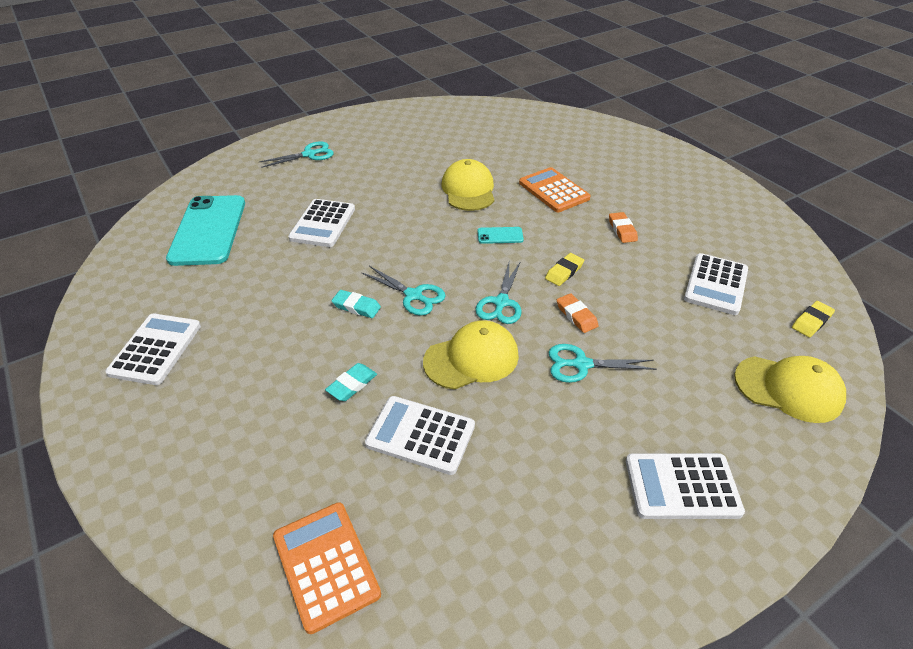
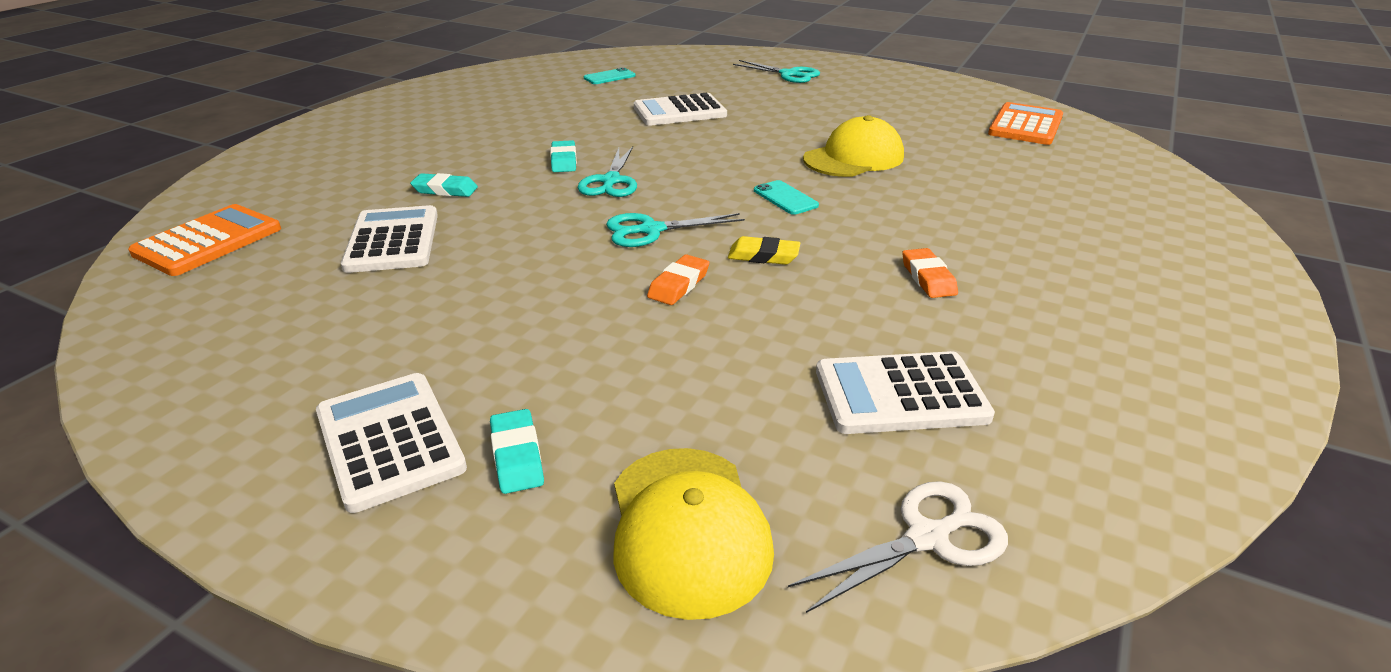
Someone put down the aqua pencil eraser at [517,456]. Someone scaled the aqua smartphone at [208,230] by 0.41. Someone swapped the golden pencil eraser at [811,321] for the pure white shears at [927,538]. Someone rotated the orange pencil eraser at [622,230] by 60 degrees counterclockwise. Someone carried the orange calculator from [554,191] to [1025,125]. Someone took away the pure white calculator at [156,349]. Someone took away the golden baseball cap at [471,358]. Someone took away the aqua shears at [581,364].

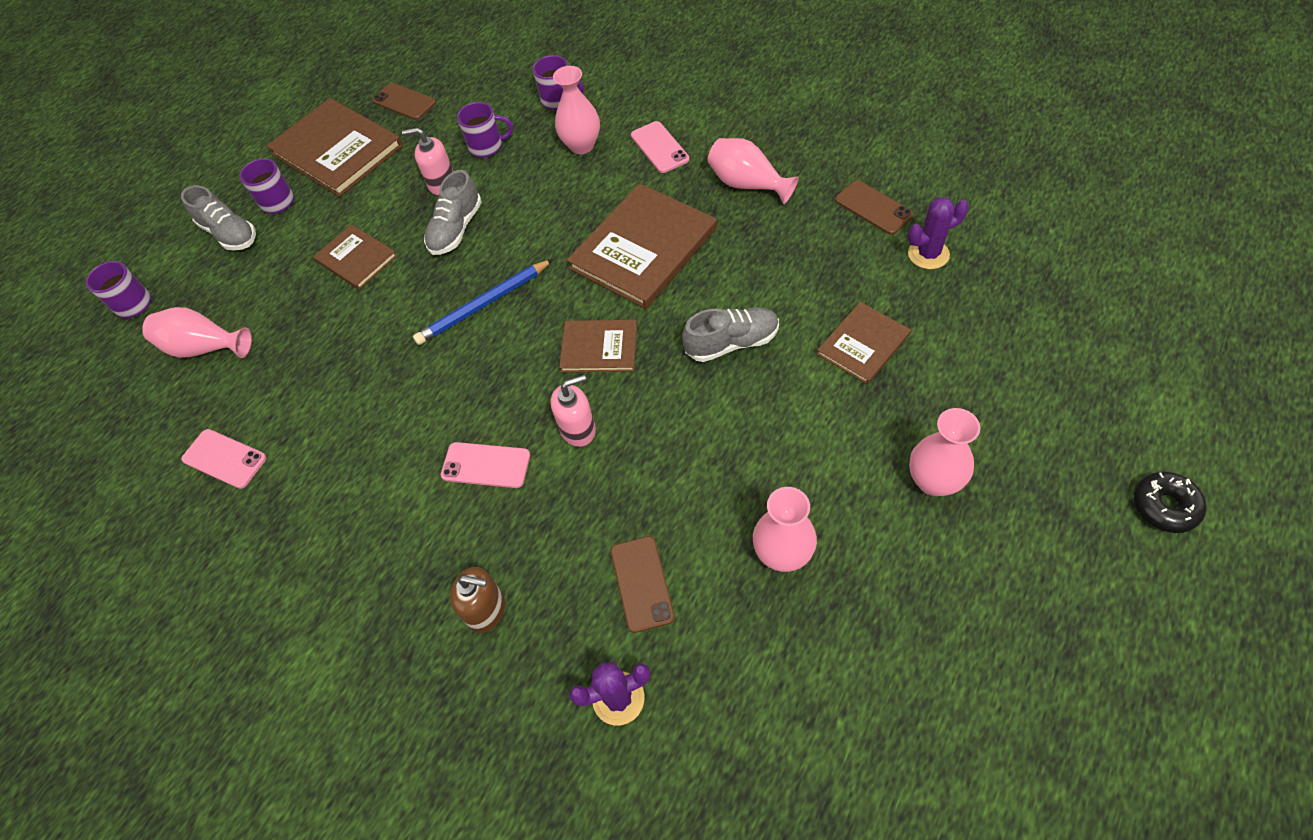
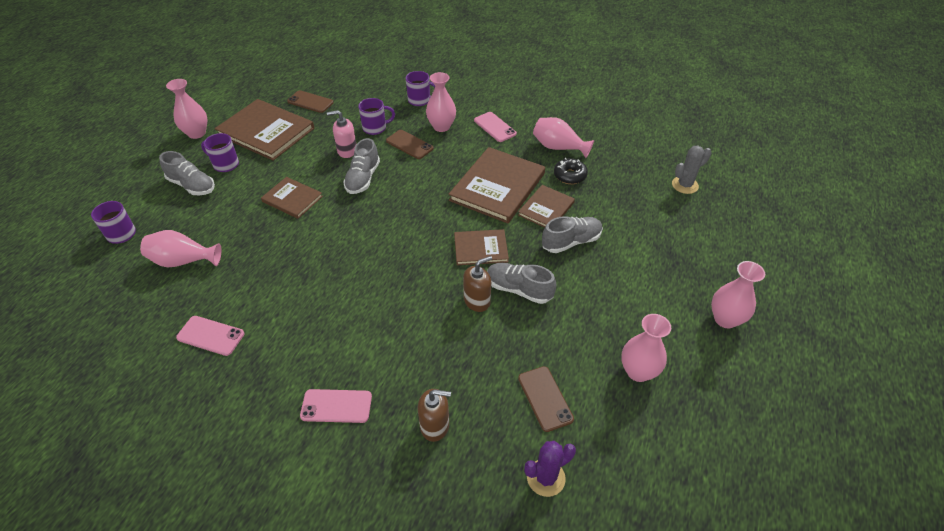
Someone put down the rose-pink tall vase at [197,133]. Someone carried the rose-pink smartphone from [486,465] to [336,406]. Someone carried the russet smartphone from [873,208] to [409,144]. Someone repainted the rose-pink pump bottle at [578,429], which became the russet pump bottle at [477,301]. Someone put down the grey sneaker at [519,289]. Someone carried the russet hardcover from [863,344] to [546,209]. Someone carried the ebony doughnut from [1164,506] to [569,175]. Someone repainted the purple cactus at [928,254], which became the grey cactus at [685,185]. Someone took away the blue pencil at [484,304].

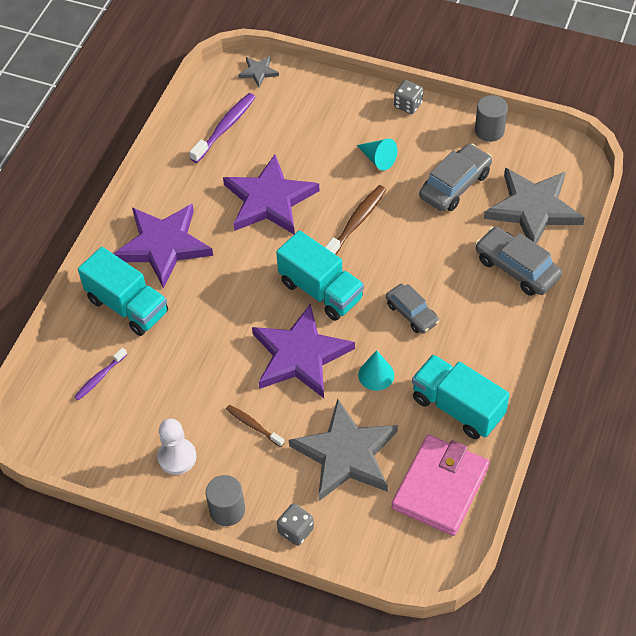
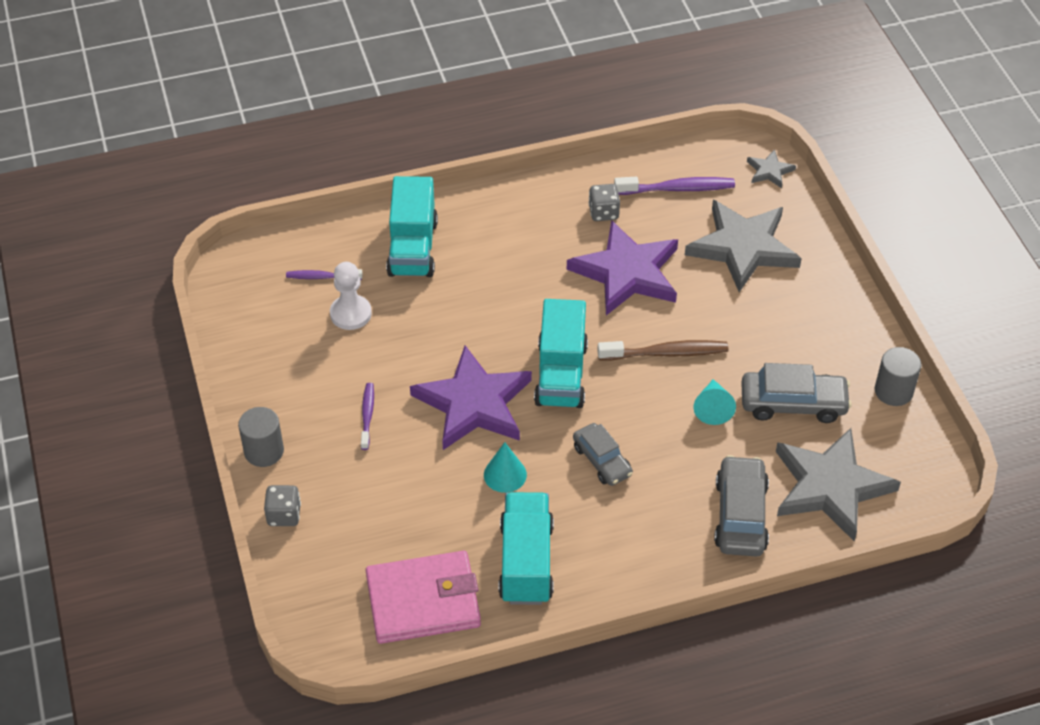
Someone carried the pure white game pawn from [177,457] to [351,314]. Someone repainted the russet toothbrush at [253,425], which became the purple toothbrush at [367,415]. Someone rotated the grey car at [411,313] by 45 degrees counterclockwise. Someone carried the grey dice from [408,105] to [603,212]. Someone carried the grey five-pointed star from [346,454] to [743,247]. Someone carried the aqua solid cone from [378,159] to [713,408]. Someone took away the purple five-pointed star at [163,245].

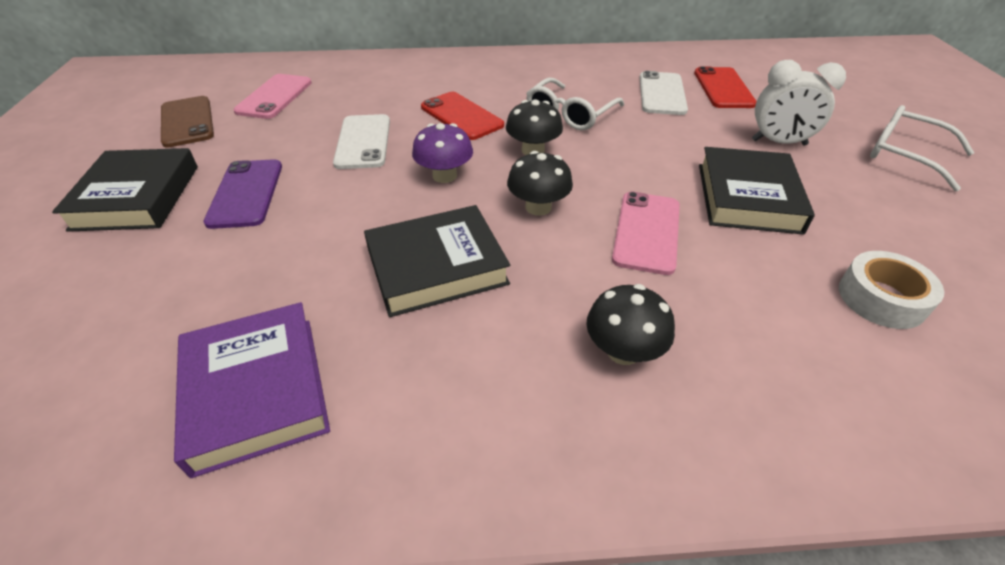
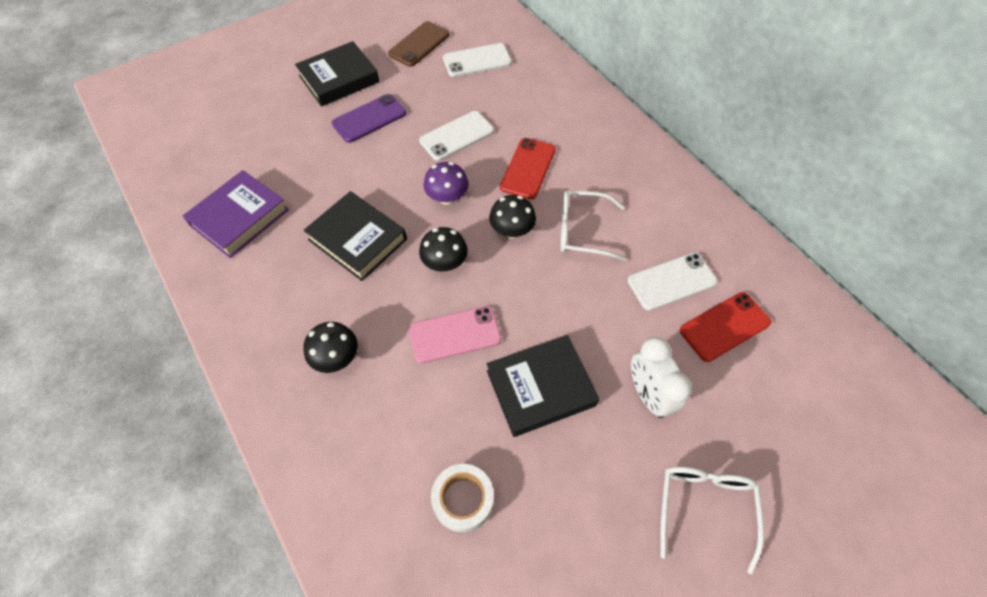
Someone repainted the rose-pink smartphone at [274,97], which became the pure white smartphone at [477,61].

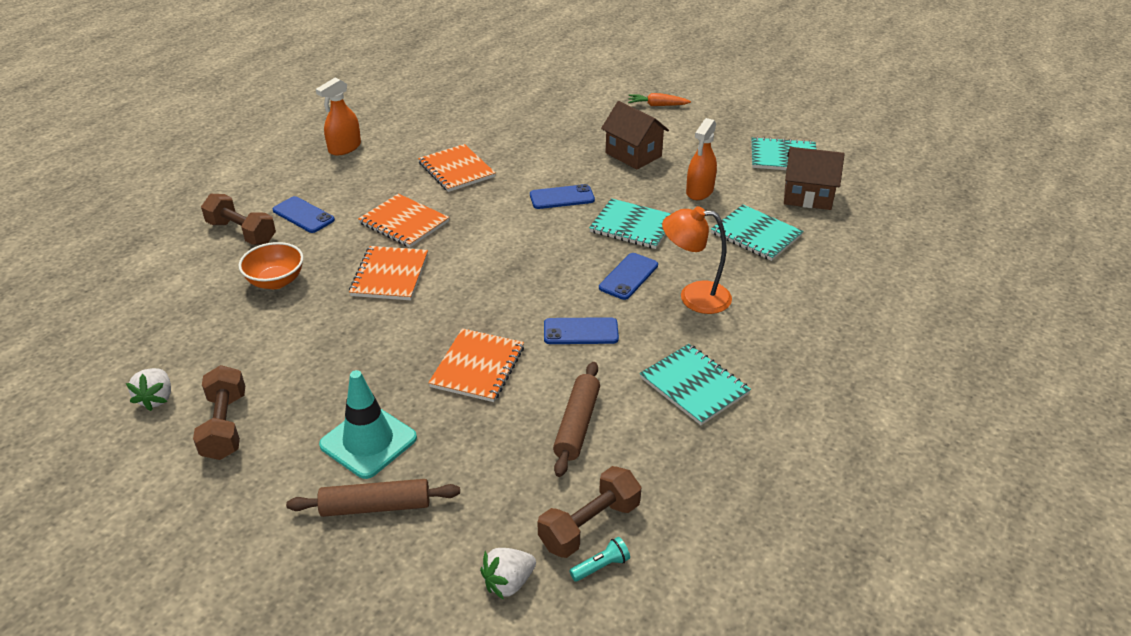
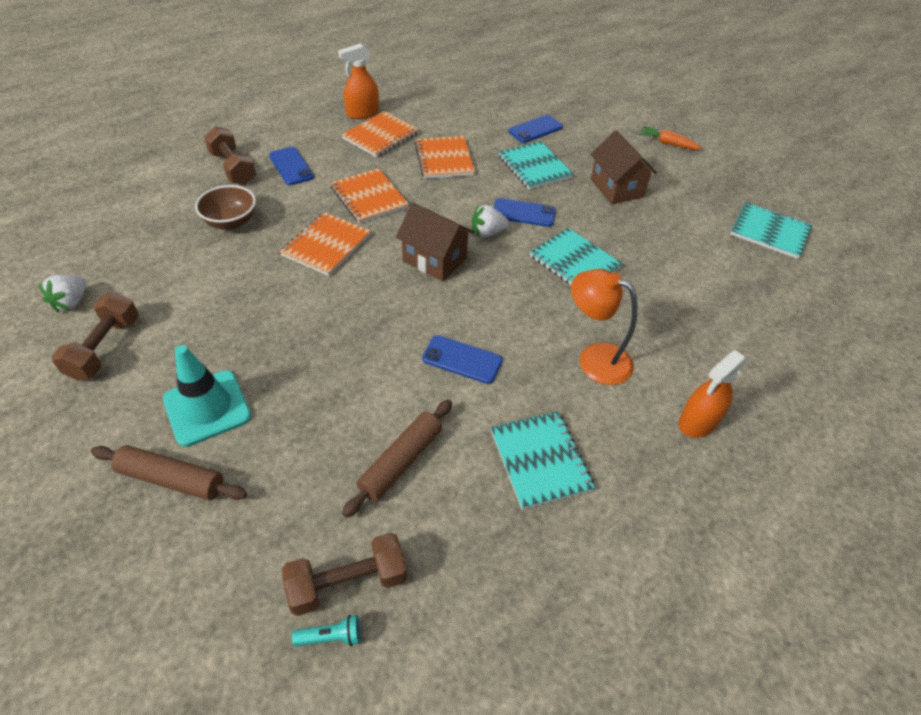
Someone repainted the orange deep dish at [276,281], which became the russet deep dish at [231,222]. Someone carried the orange notebook from [478,367] to [380,136]. Someone carried the russet toy house from [807,196] to [434,260]. Someone carried the pure white strawberry from [508,582] to [487,233]. Someone carried the aqua notebook from [756,234] to [534,167]. Someone carried the blue smartphone from [628,276] to [535,129]. Someone carried the orange sprayer from [699,191] to [698,422].

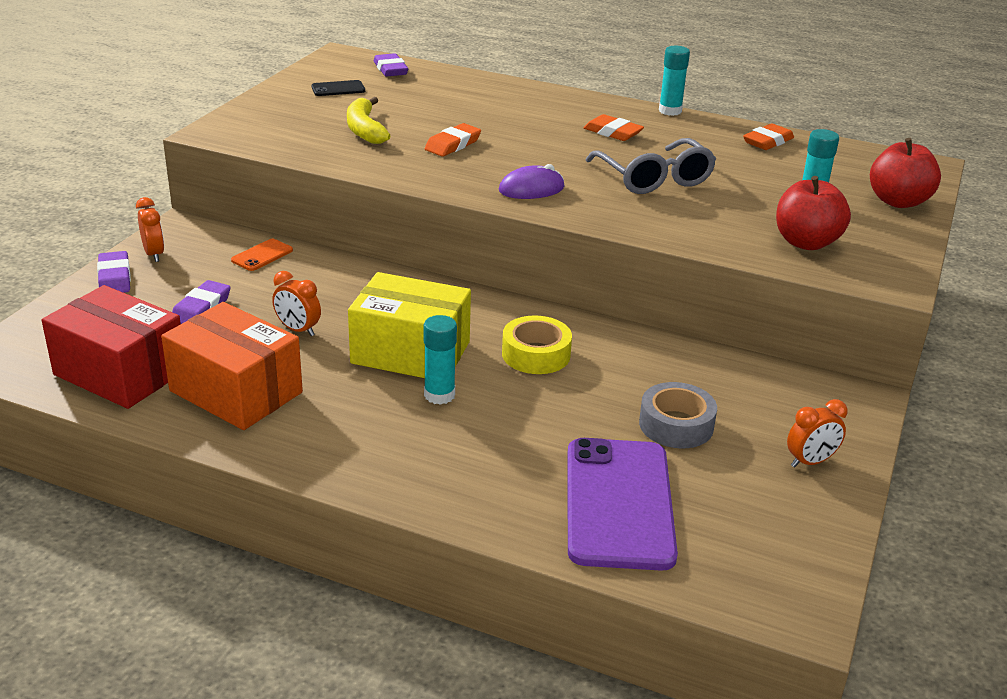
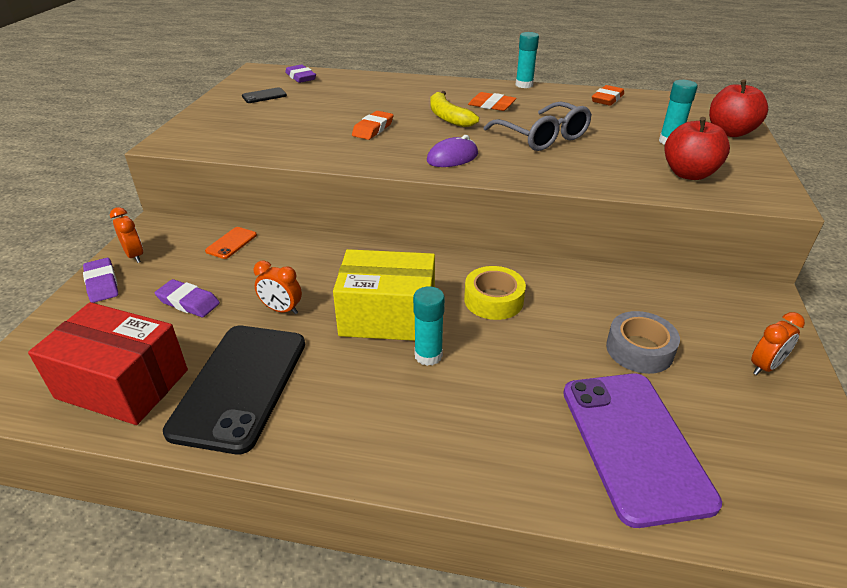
Someone rotated the purple pencil eraser at [201,308] by 75 degrees counterclockwise. Someone swapped the orange parcel at [236,392] for the ebony smartphone at [240,385]. Someone carried the golden toy banana from [364,130] to [448,117].

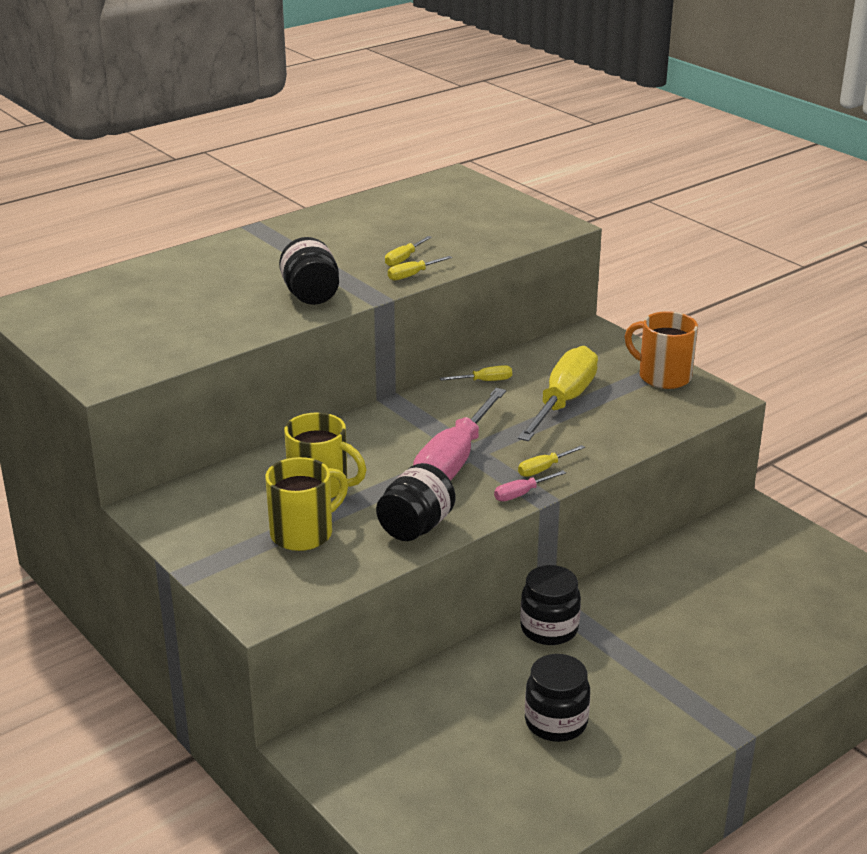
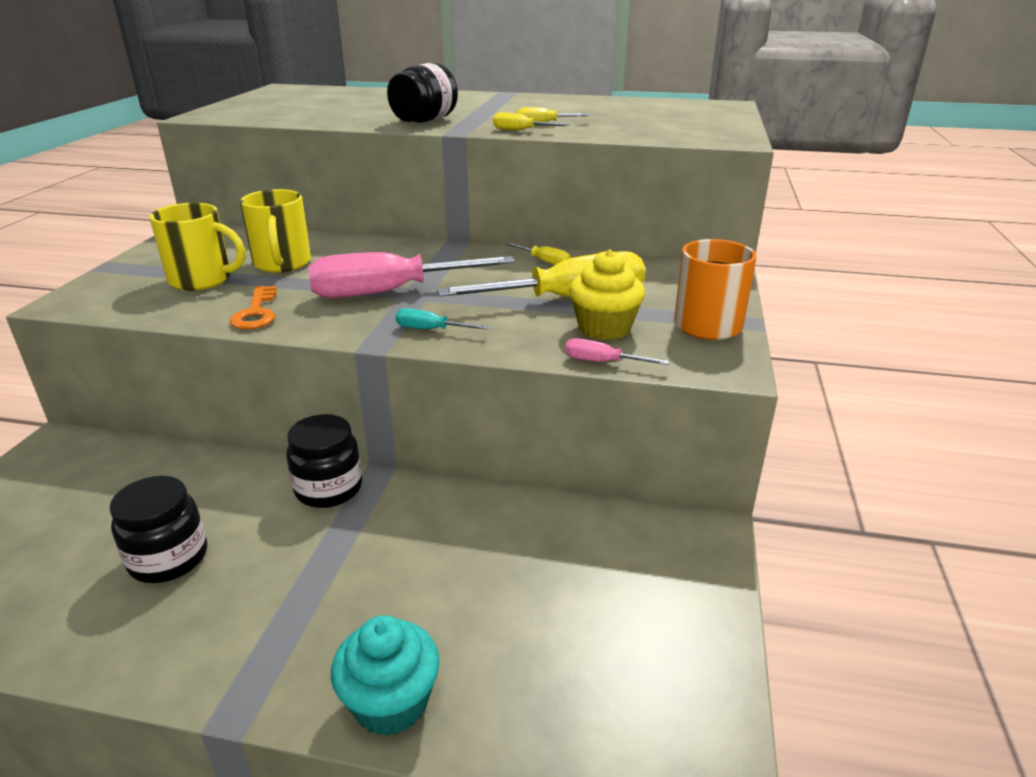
Someone swapped the ebony jar at [416,527] for the orange door key at [256,313]. Someone put down the aqua muffin at [391,703]. Someone repainted the golden flat screwdriver at [544,469], which became the aqua flat screwdriver at [431,330]. Someone carried the rose-pink flat screwdriver from [521,494] to [602,362]. Someone put down the golden muffin at [604,328].

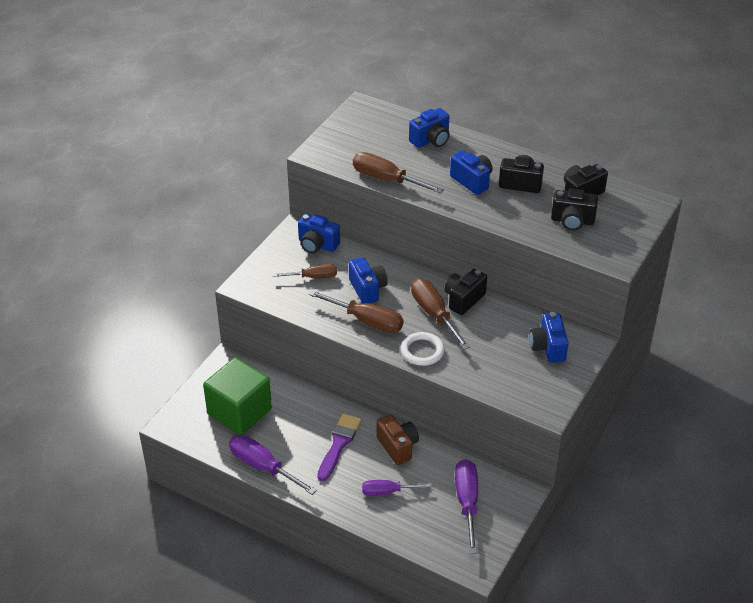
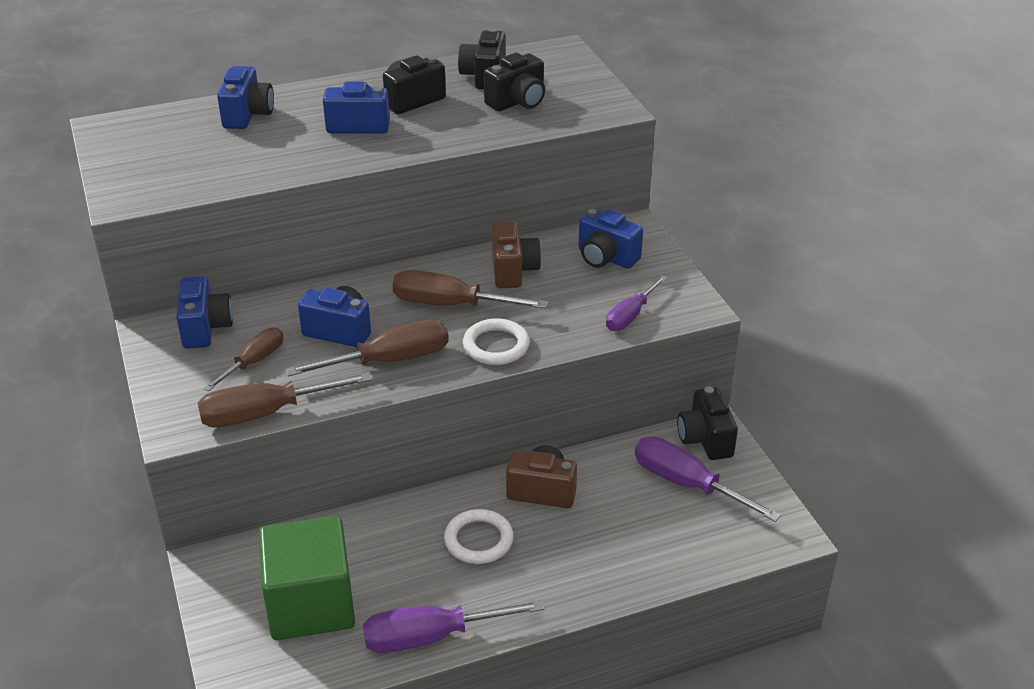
Someone rotated the blue photo camera at [317,245] by 75 degrees counterclockwise. Someone carried the russet flat screwdriver from [387,179] to [266,413]. Someone swapped the purple brush at [339,444] for the pure white ring at [478,540]. Someone put down the russet photo camera at [513,271]. Someone carried the purple flat screwdriver from [387,492] to [630,315]. Someone carried the ebony photo camera from [463,299] to [705,439].

